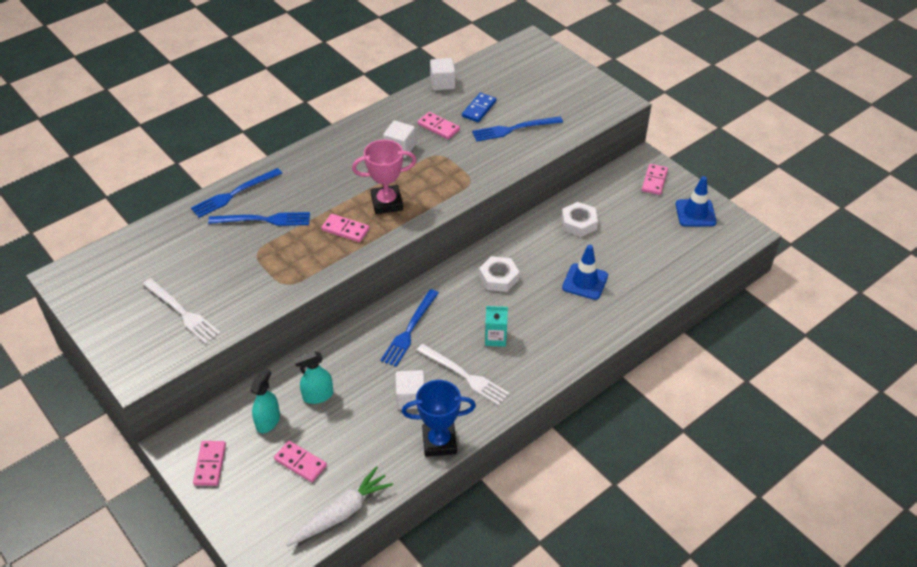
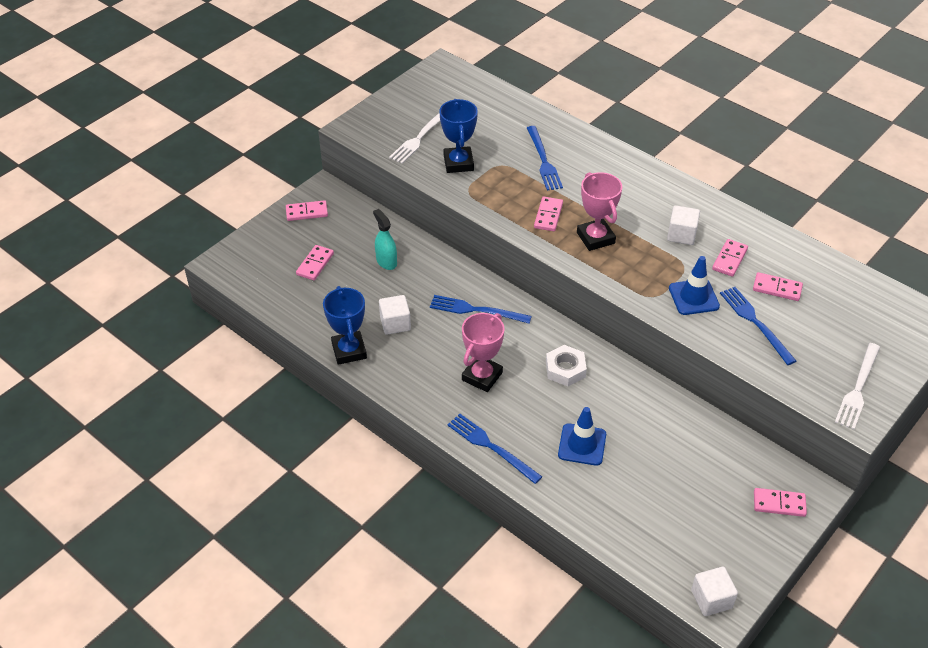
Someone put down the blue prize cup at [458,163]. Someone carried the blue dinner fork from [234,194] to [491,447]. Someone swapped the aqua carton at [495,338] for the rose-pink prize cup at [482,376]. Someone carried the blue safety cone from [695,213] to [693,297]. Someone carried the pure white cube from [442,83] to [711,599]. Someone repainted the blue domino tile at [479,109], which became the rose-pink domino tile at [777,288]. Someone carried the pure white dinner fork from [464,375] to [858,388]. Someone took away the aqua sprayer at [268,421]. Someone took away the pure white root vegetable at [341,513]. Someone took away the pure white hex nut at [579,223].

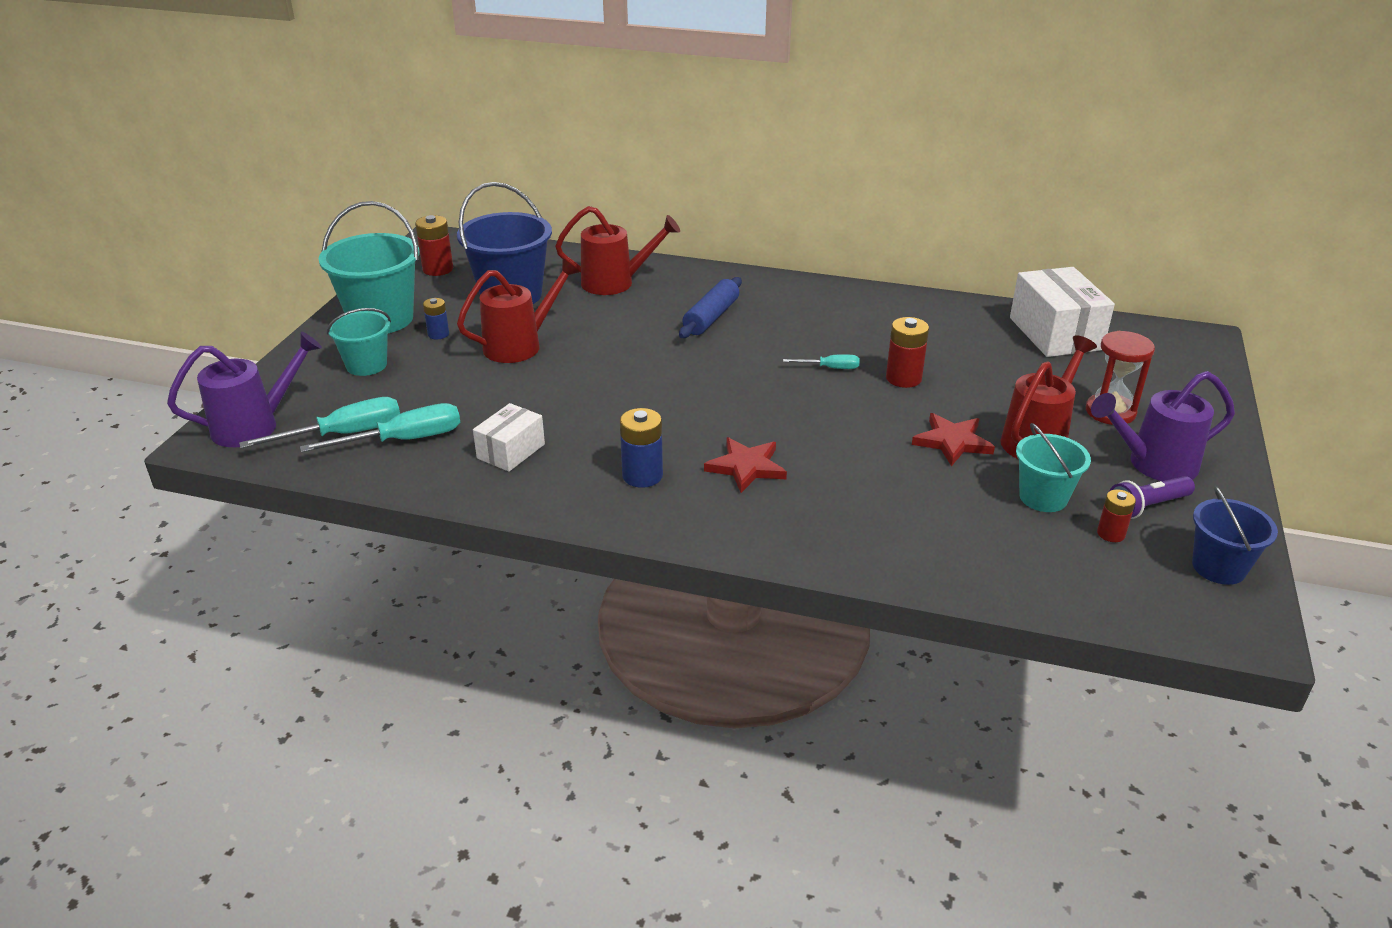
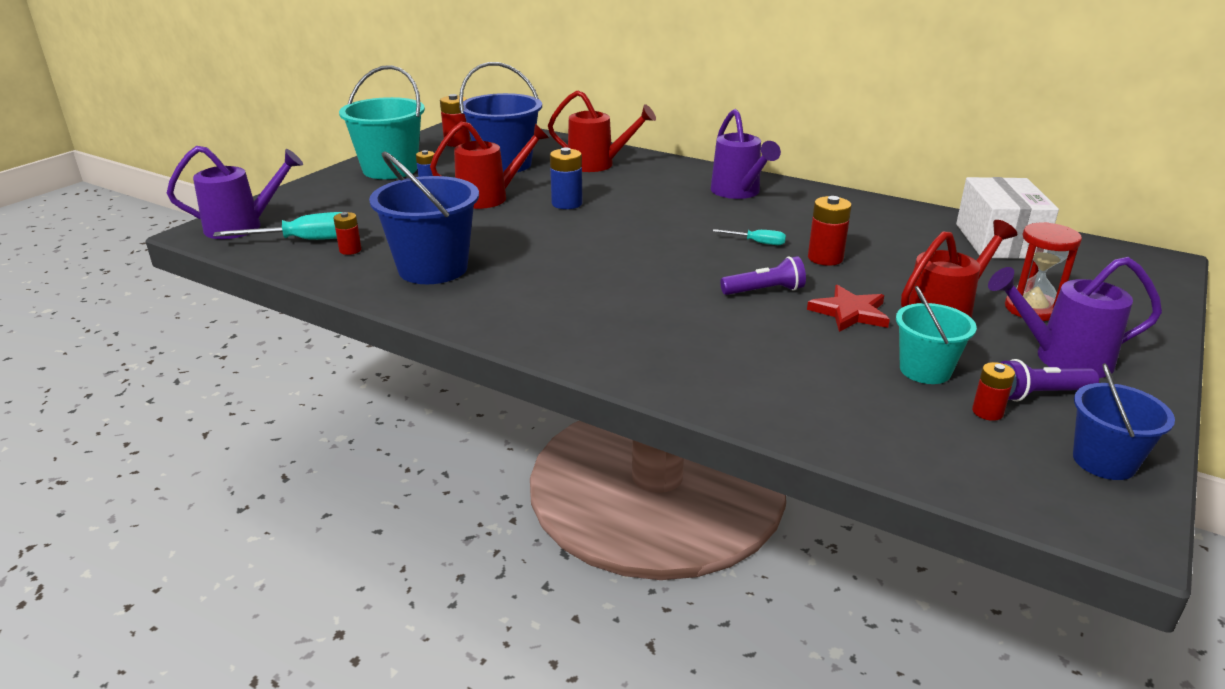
Someone swapped the aqua flat screwdriver at [403,440] for the scarlet power cell at [350,250]. Someone swapped the pure white parcel at [511,451] for the blue sand bucket at [433,268]. Someone carried the blue power cell from [642,476] to [567,203]. Someone put down the purple watering pot at [738,192]. Someone put down the purple pocket torch at [764,291]. Someone took away the aqua sand bucket at [366,365]. Someone took away the blue dough roller at [711,317]. Someone took away the scarlet five-pointed star at [746,467].

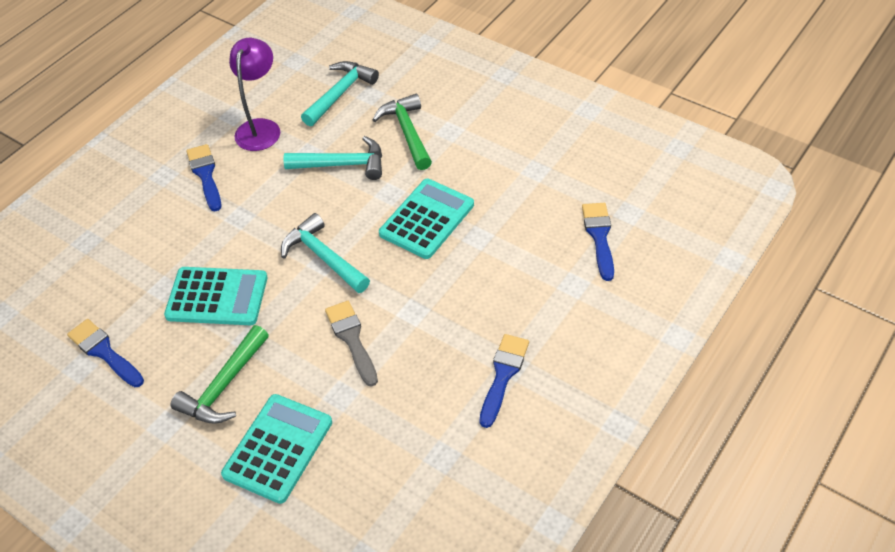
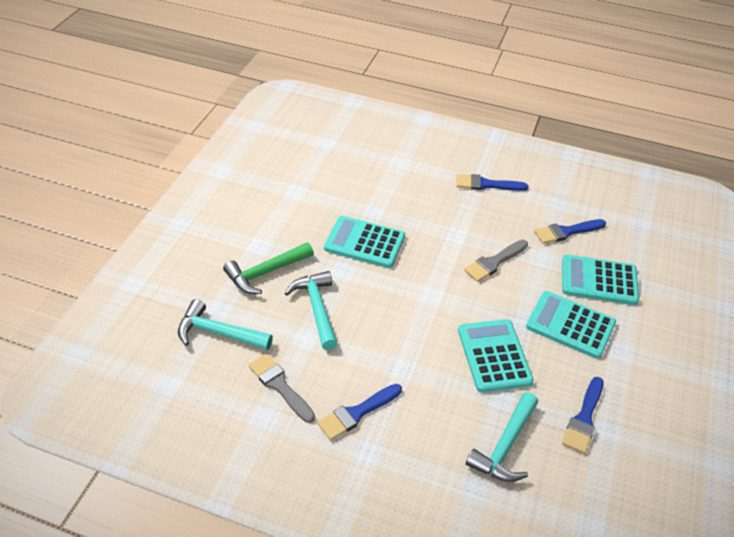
Someone swapped the purple reading lamp at [261,128] for the grey brush at [280,386]. Someone carried the aqua hammer from [323,257] to [505,446]. Someone swapped the leaf-green hammer at [224,386] for the aqua calculator at [570,325]. Someone carried the blue brush from [599,236] to [566,232].

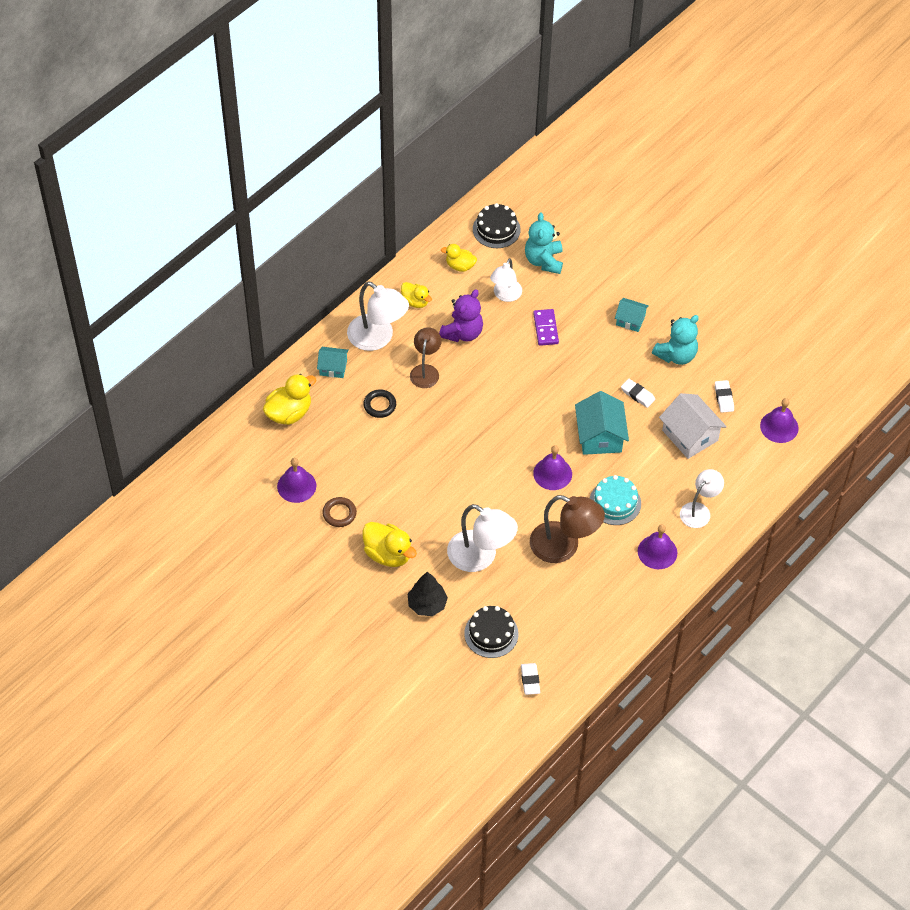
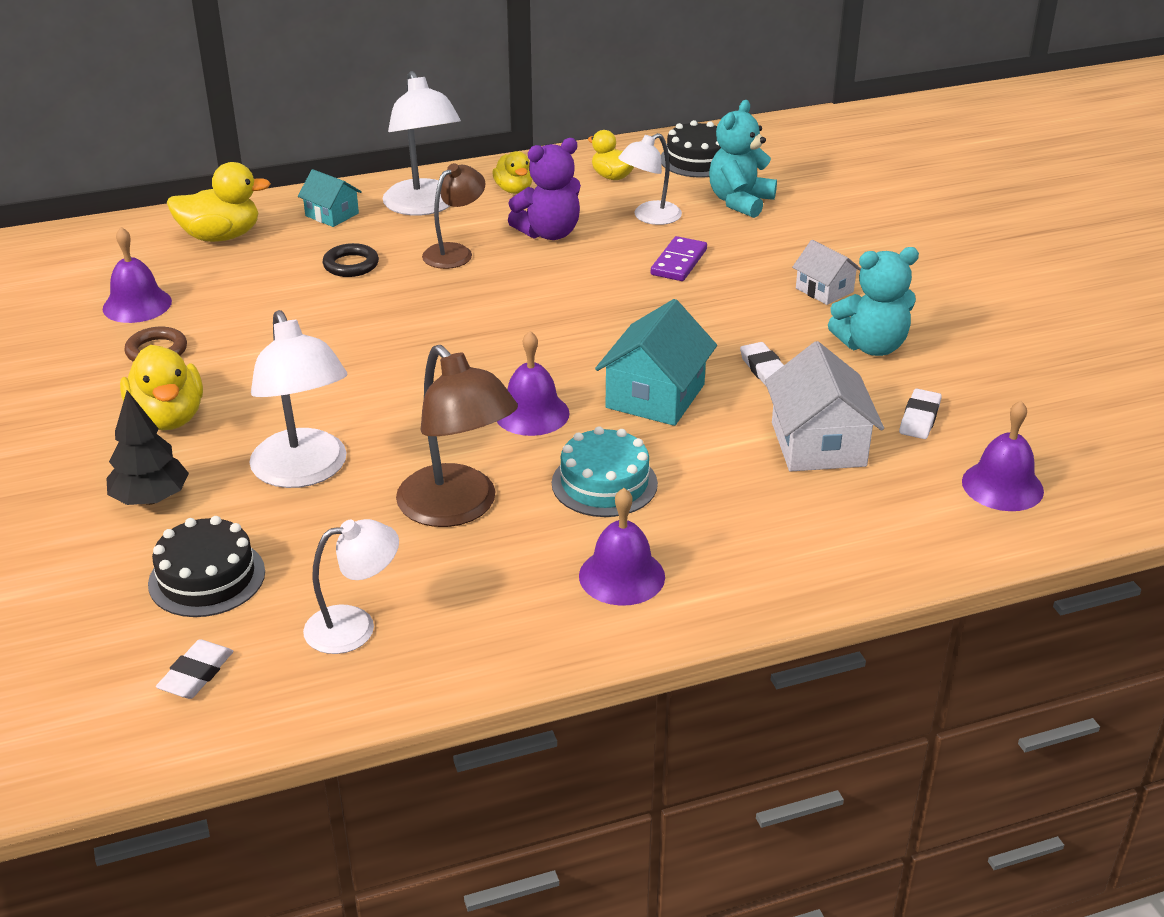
Someone carried the pure white reading lamp from [699,510] to [354,626]. Someone repainted the aqua toy house at [630,320], which became the pure white toy house at [824,290].

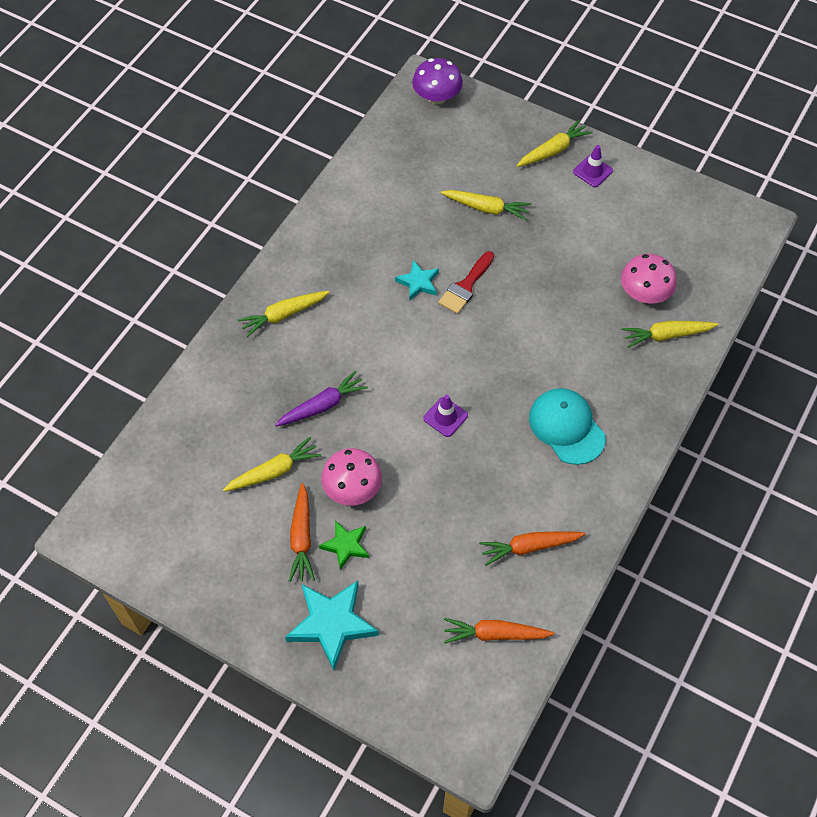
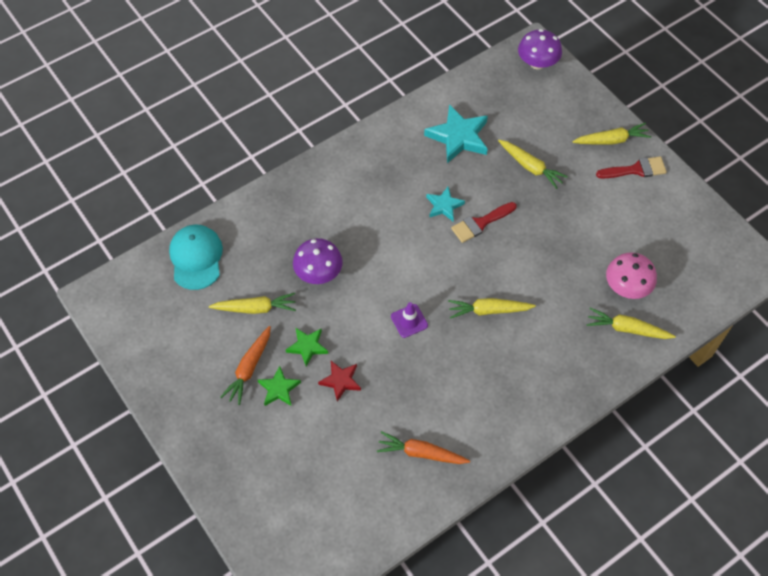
Someone carried the aqua baseball cap from [566,427] to [196,258]. Someone swapped the rose-pink fungus at [352,488] for the leaf-green five-pointed star at [307,347]. Someone swapped the purple root vegetable at [322,405] for the purple fungus at [318,272]. Someone put down the scarlet five-pointed star at [340,381]. Someone carried the aqua five-pointed star from [332,624] to [458,137]. Someone carried the golden root vegetable from [283,315] to [488,310]. Someone swapped the purple safety cone at [592,171] for the scarlet brush at [636,169]. Someone took away the orange root vegetable at [495,634].

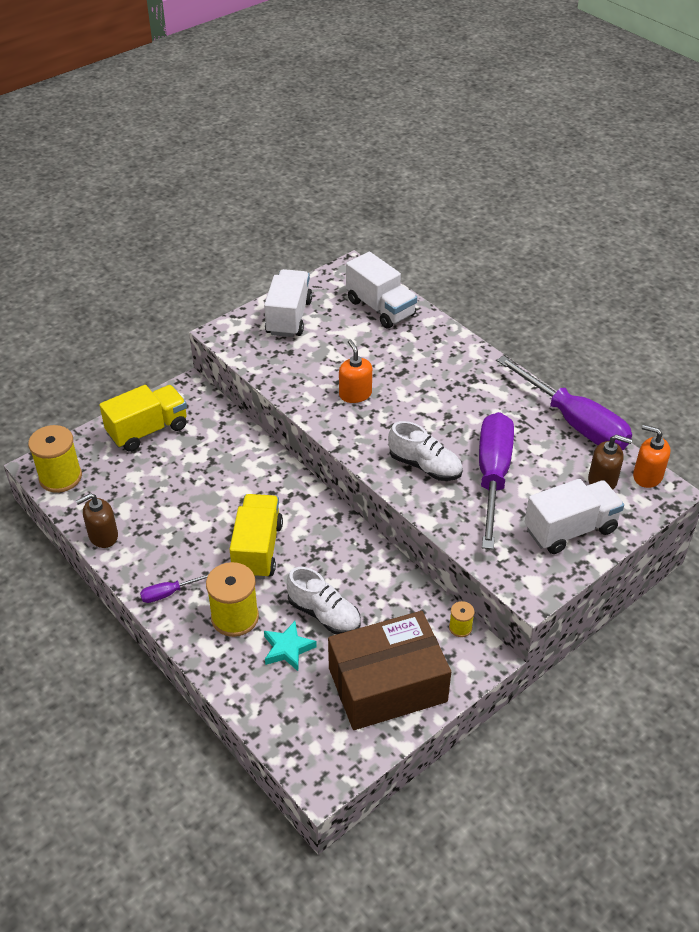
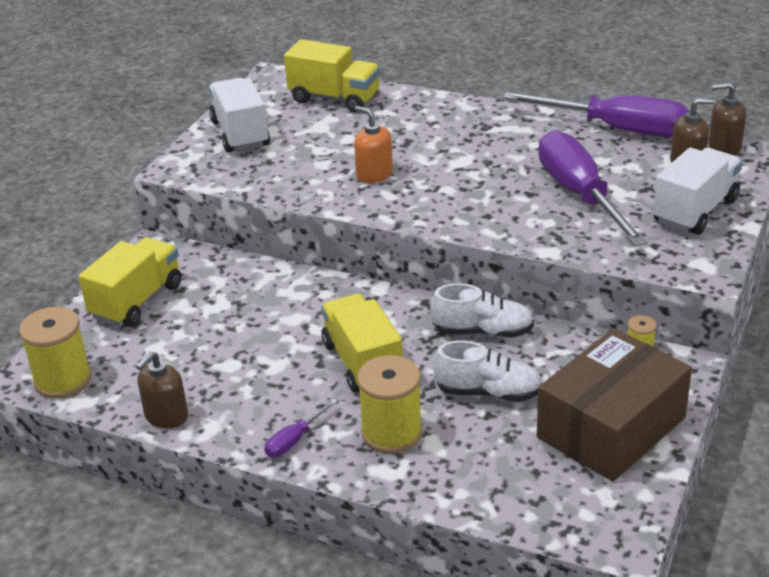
Someone repainted the pure white toy truck at [380,308], which became the golden toy truck at [334,98]. Someone carried the pure white sneaker from [425,466] to [482,332]. Someone repainted the orange pump bottle at [647,476], which became the russet pump bottle at [724,147]. Someone took away the aqua five-pointed star at [288,649].

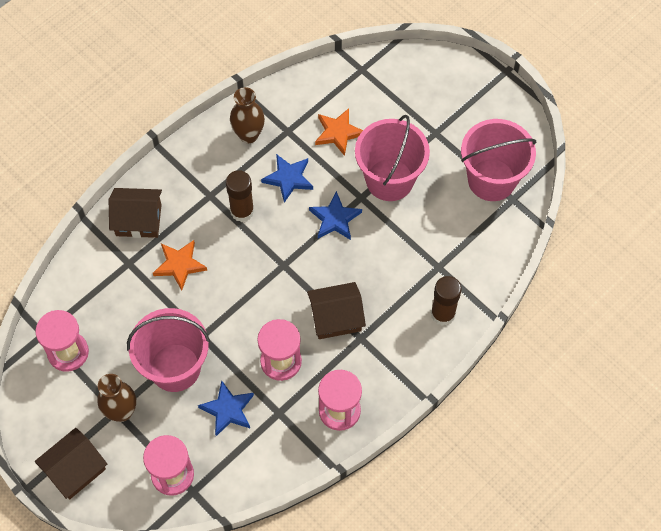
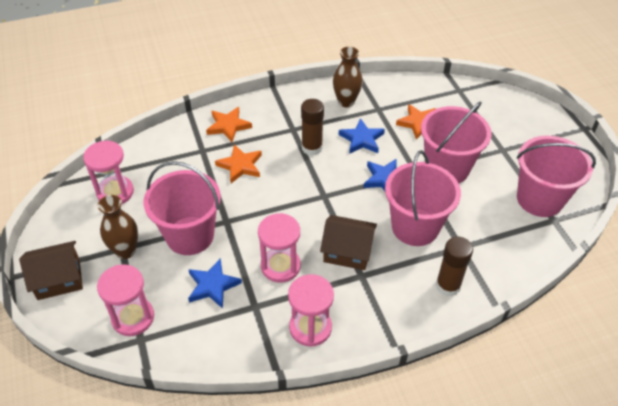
Someone swapped the russet toy house at [138,220] for the orange five-pointed star at [228,126]. Someone put down the rose-pink sand bucket at [415,227].

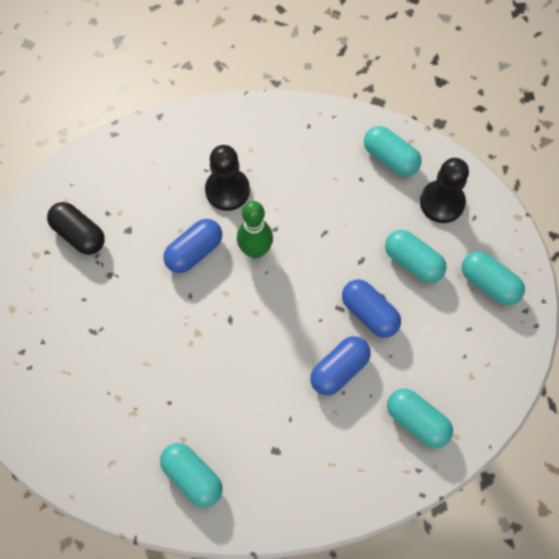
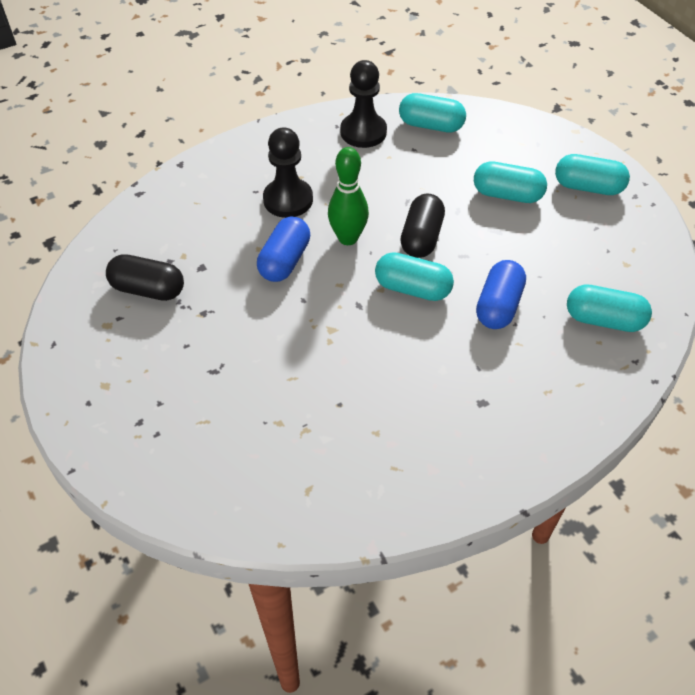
Someone carried the ebony game pawn from [442,202] to [363,132]. Someone carried the aqua capsule from [192,477] to [412,288]. Someone put down the ebony capsule at [421,237]. Someone took away the blue capsule at [369,313].

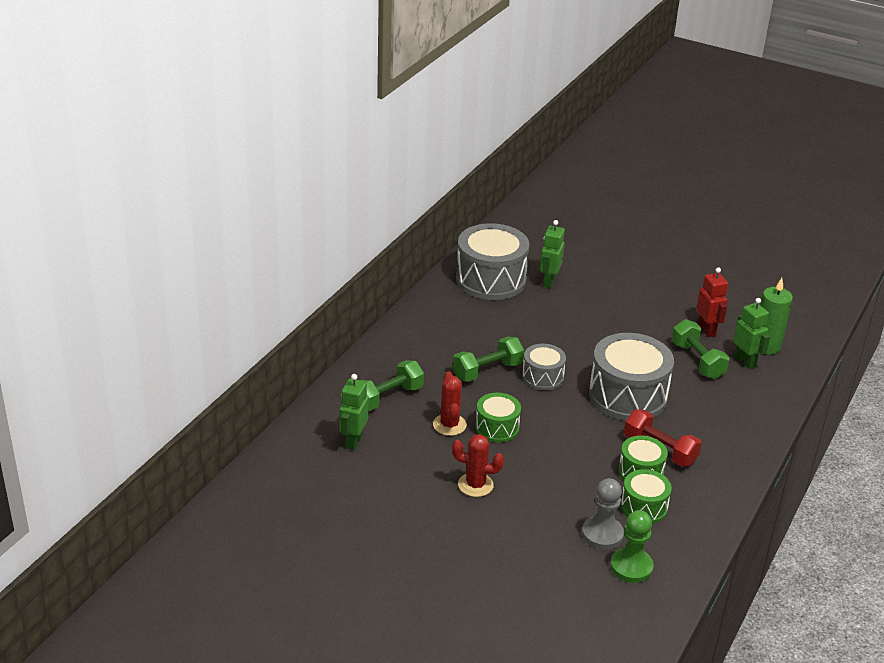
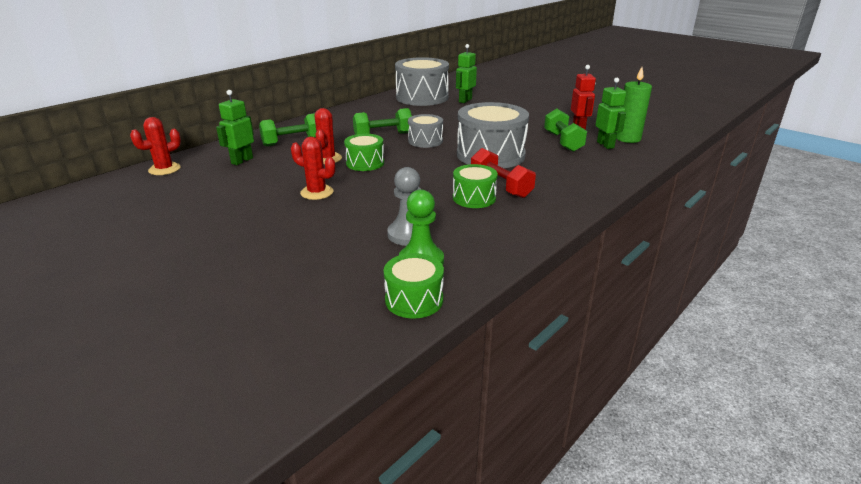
Someone put down the scarlet cactus at [164,169]. Someone carried the leaf-green toy drum from [644,507] to [414,300].

